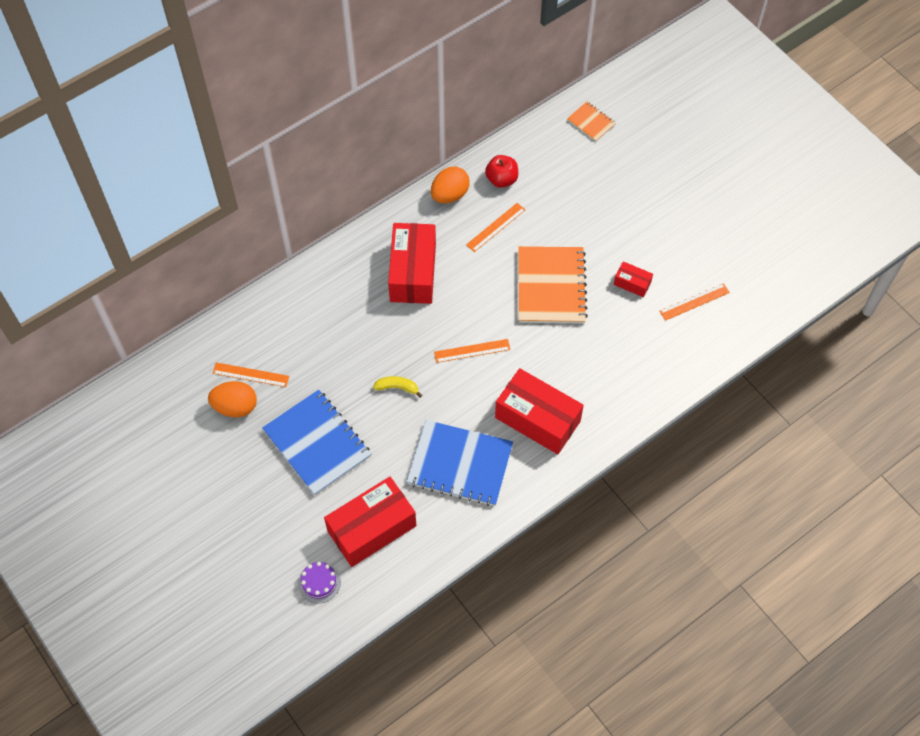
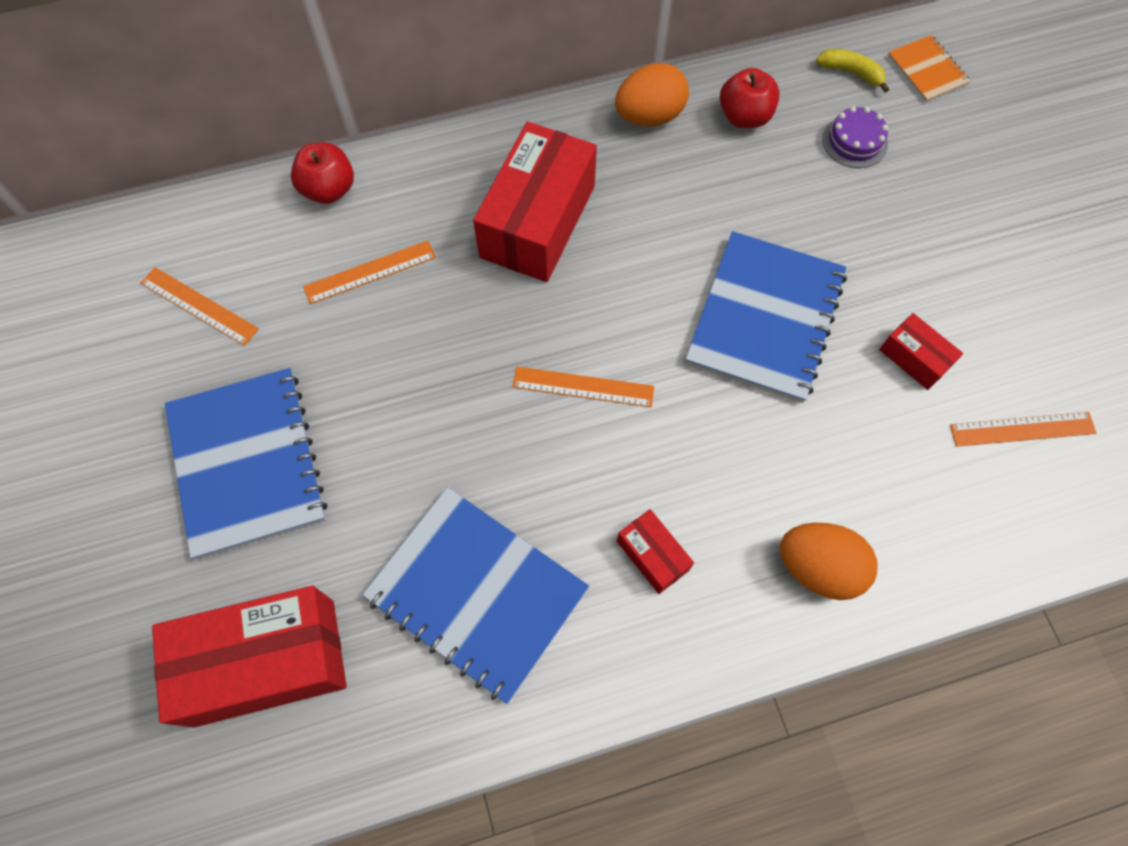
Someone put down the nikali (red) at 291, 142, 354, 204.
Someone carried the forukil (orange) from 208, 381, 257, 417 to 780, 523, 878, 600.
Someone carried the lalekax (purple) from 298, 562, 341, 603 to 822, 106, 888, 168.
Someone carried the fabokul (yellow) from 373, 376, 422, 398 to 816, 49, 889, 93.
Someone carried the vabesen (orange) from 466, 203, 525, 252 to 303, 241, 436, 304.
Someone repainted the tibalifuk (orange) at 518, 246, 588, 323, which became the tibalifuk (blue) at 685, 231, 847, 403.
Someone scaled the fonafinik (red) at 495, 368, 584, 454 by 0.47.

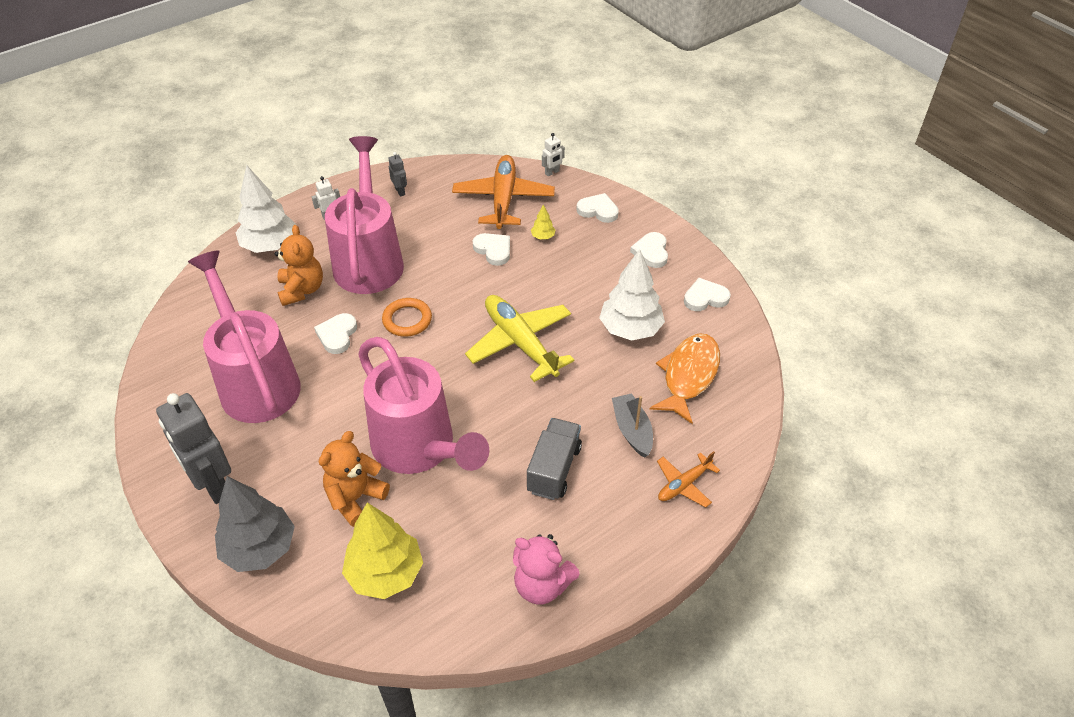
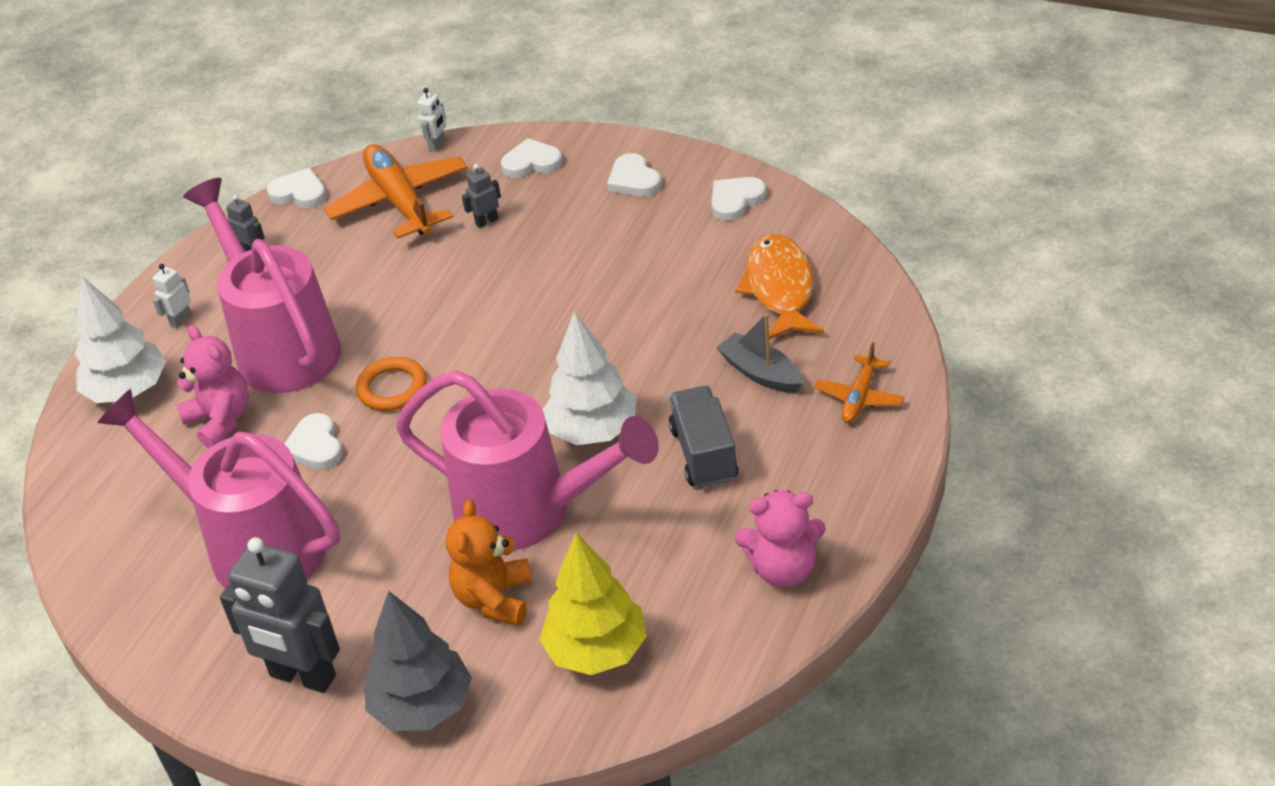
Someone took away the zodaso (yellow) at 465, 295, 574, 382.
Someone carried the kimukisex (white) from 473, 233, 510, 266 to 267, 168, 326, 208.
Someone carried the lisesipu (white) from 599, 249, 665, 341 to 542, 312, 637, 445.
Someone swapped the lisesipu (yellow) at 531, 205, 556, 239 for the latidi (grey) at 462, 164, 501, 228.
Someone repainted the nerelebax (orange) at 274, 225, 323, 306, which became the nerelebax (pink) at 176, 325, 249, 448.

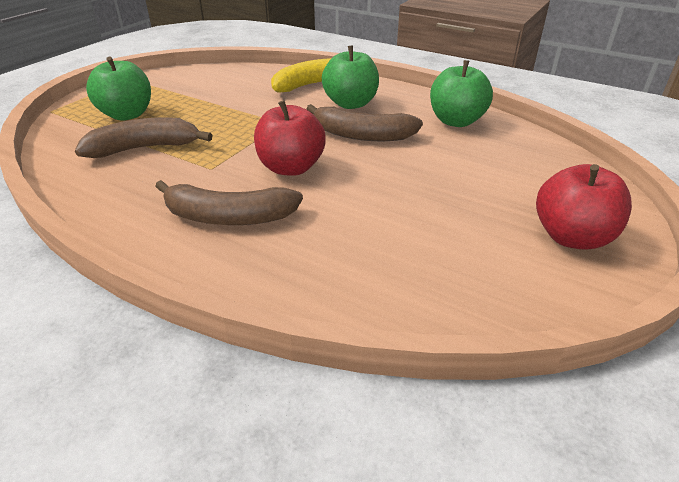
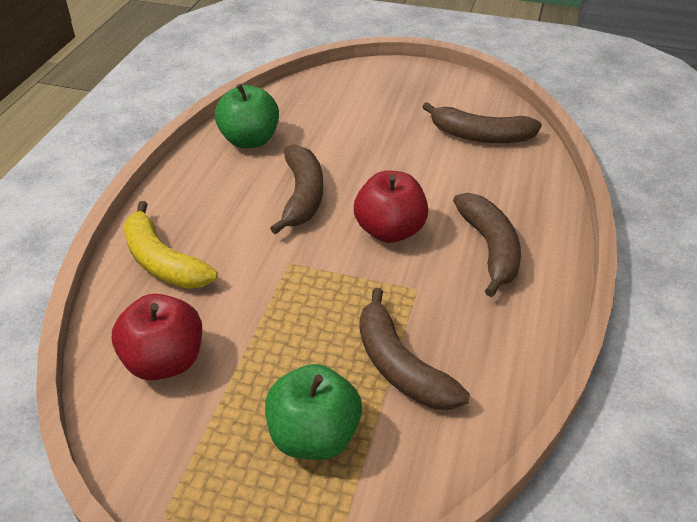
Someone took away the nikali (green) at 322, 45, 379, 109.
Someone put down the fabokul (brown) at 422, 102, 542, 143.
Someone carried the nikali (red) from 536, 164, 632, 250 to 112, 294, 202, 381.

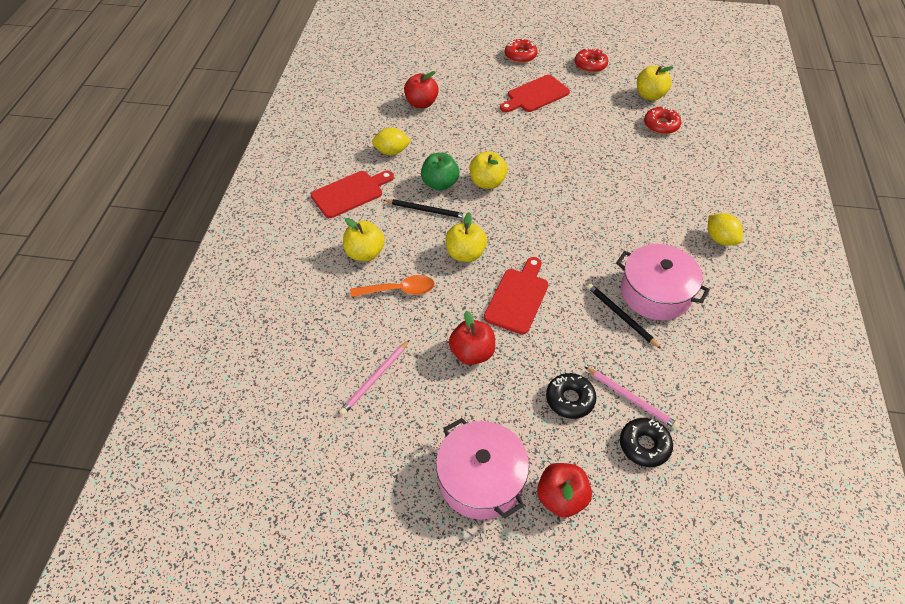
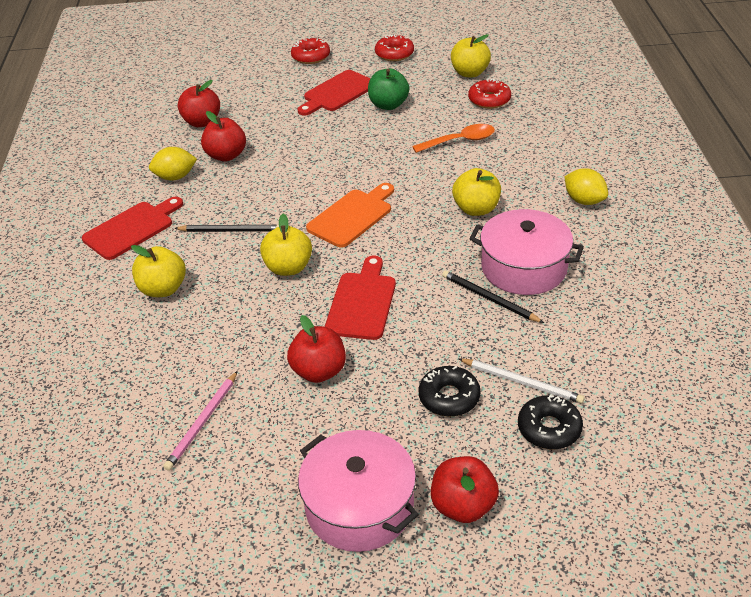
Someone put down the nikali (red) at 201, 111, 246, 161.
Someone put down the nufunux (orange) at 306, 183, 394, 248.
Someone carried the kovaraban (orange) from 351, 275, 435, 297 to 412, 124, 495, 153.
Someone carried the nikali (green) from 421, 153, 459, 191 to 368, 68, 409, 110.
Someone carried the nikali (yellow) from 470, 151, 508, 189 to 452, 168, 501, 216.
Someone repainted the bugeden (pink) at 585, 367, 680, 429, which became the bugeden (white) at 458, 358, 585, 403.

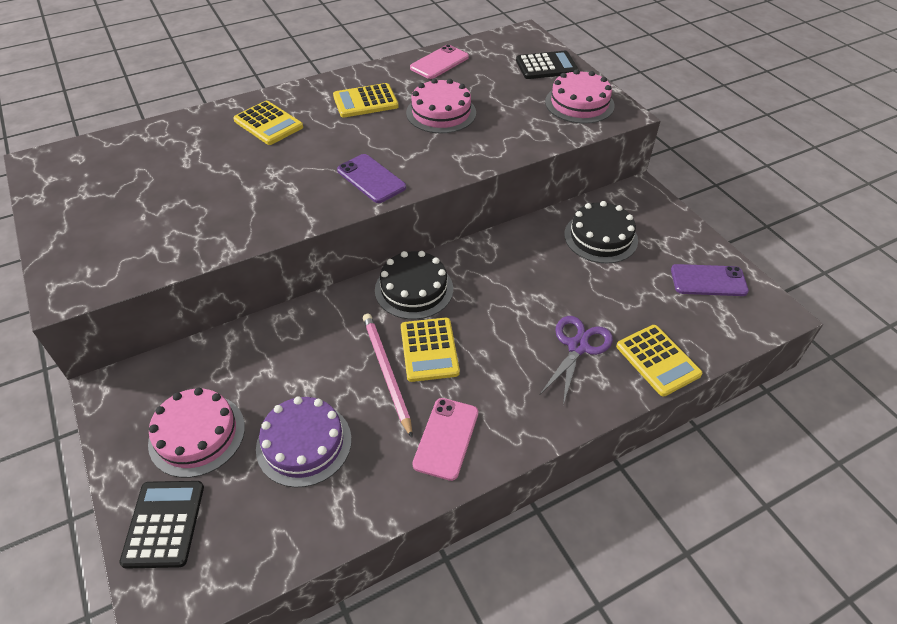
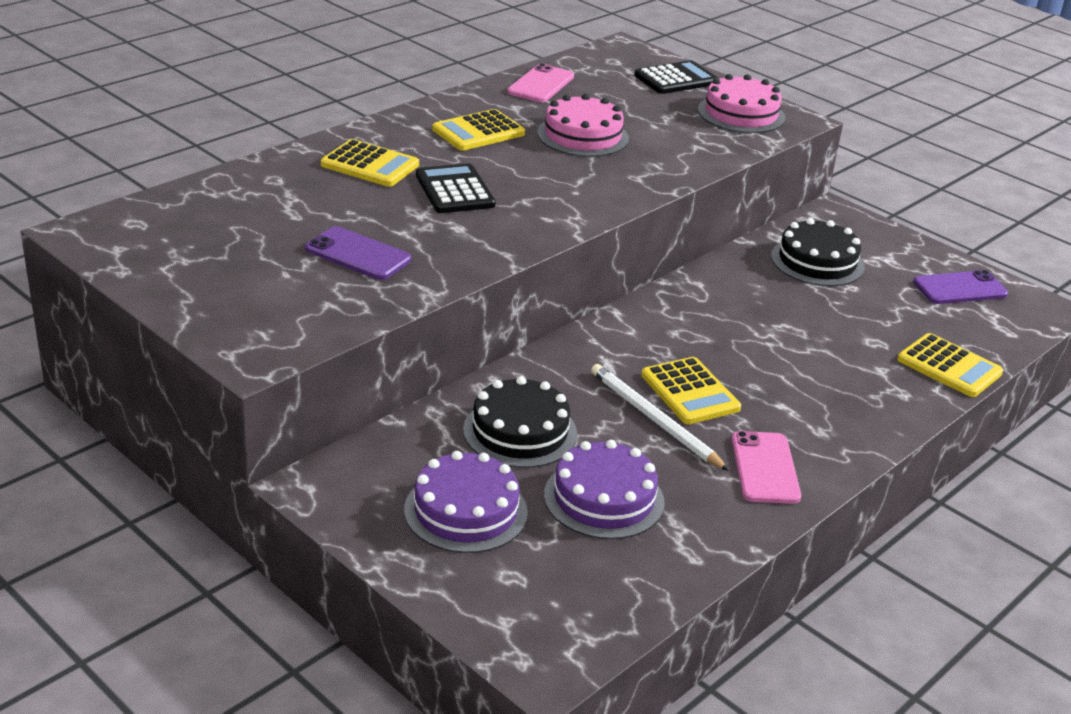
Someone took away the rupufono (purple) at 540, 316, 613, 405.
Someone carried the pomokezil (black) from 119, 481, 204, 569 to 416, 163, 496, 213.
Someone carried the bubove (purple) from 337, 154, 406, 203 to 305, 226, 411, 280.
Someone carried the lalekax (black) from 375, 251, 453, 319 to 463, 376, 577, 468.
Someone repainted the lalekax (pink) at 148, 388, 245, 478, which became the lalekax (purple) at 404, 451, 528, 553.
Someone repainted the bugeden (pink) at 363, 314, 412, 438, which became the bugeden (white) at 591, 364, 729, 471.

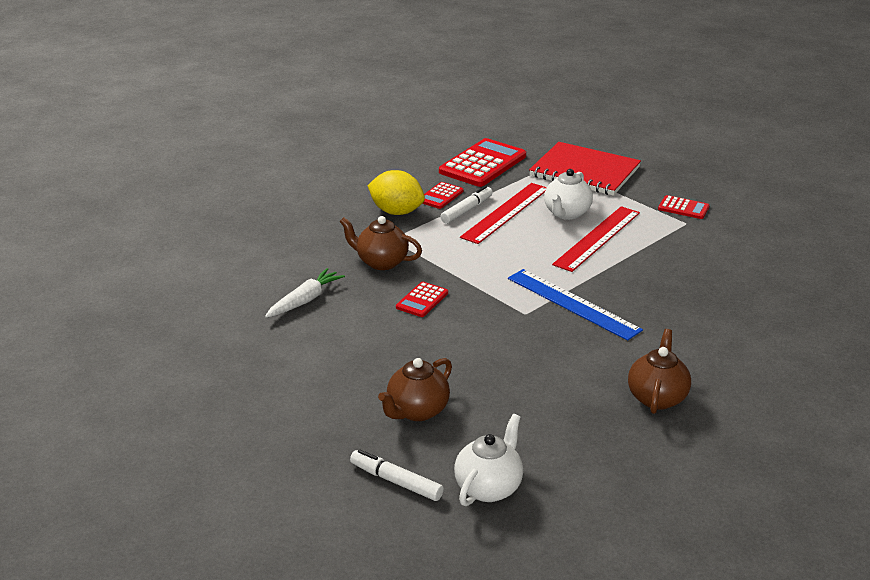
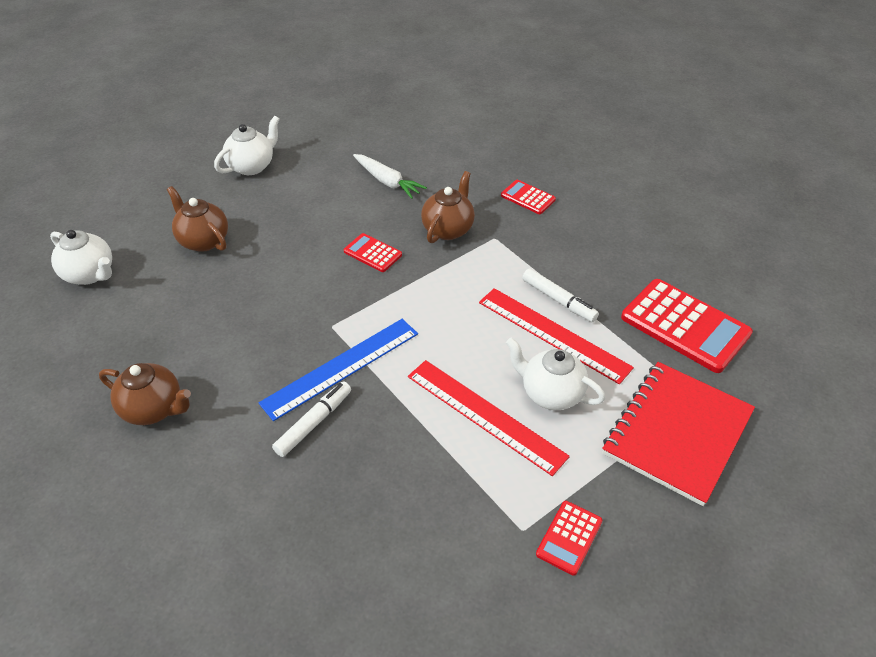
Someone took away the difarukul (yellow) at 367, 170, 425, 215.
Someone put down the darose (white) at 214, 116, 280, 175.
Someone carried the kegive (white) from 350, 449, 444, 501 to 272, 382, 351, 457.
Someone carried the pomokezil (red) from 422, 182, 464, 209 to 501, 180, 556, 214.

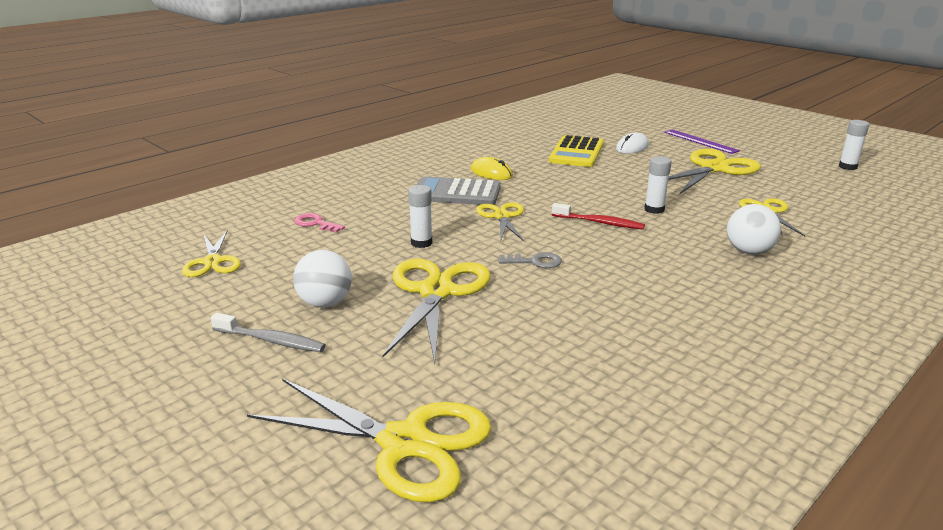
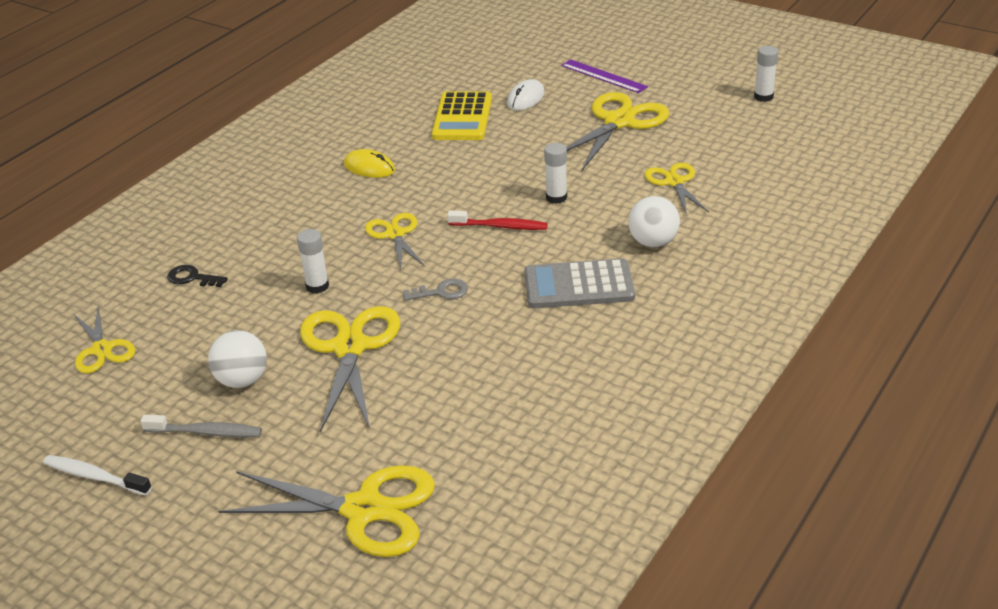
Someone put down the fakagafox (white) at 43, 455, 152, 496.
Someone carried the pomokezil (grey) from 417, 177, 501, 205 to 524, 258, 635, 308.
Someone repainted the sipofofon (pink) at 294, 213, 345, 232, which became the sipofofon (black) at 167, 265, 228, 287.

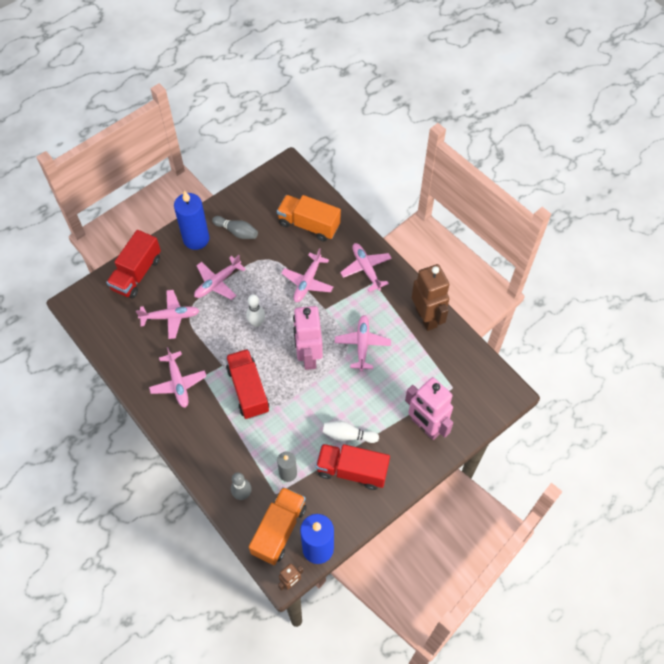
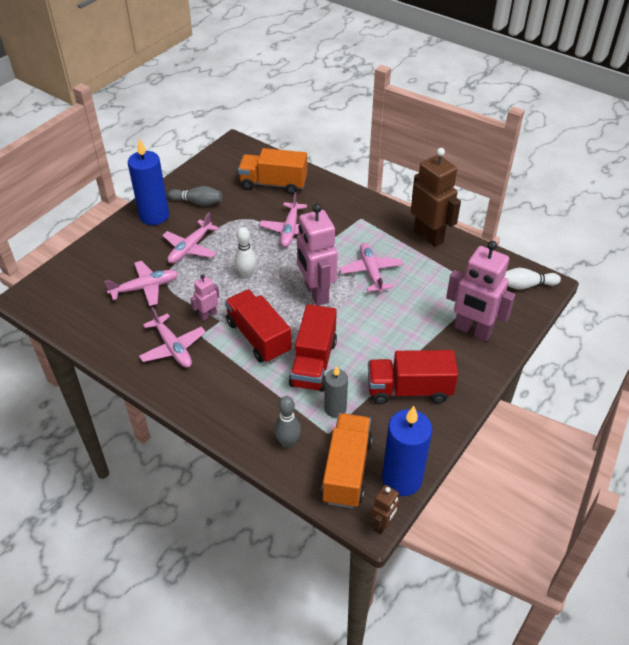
Someone took away the zodaso (pink) at 340, 243, 392, 292.
Someone put down the latidi (pink) at 190, 274, 219, 321.
Someone carried the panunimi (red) from 106, 230, 161, 298 to 289, 304, 337, 392.
Someone carried the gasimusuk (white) from 322, 421, 379, 443 to 505, 268, 561, 290.

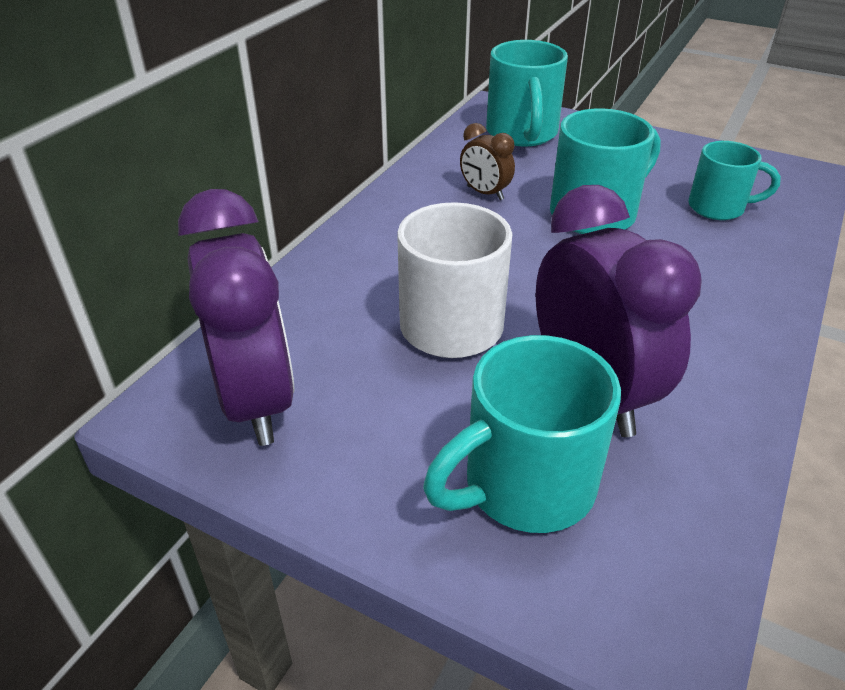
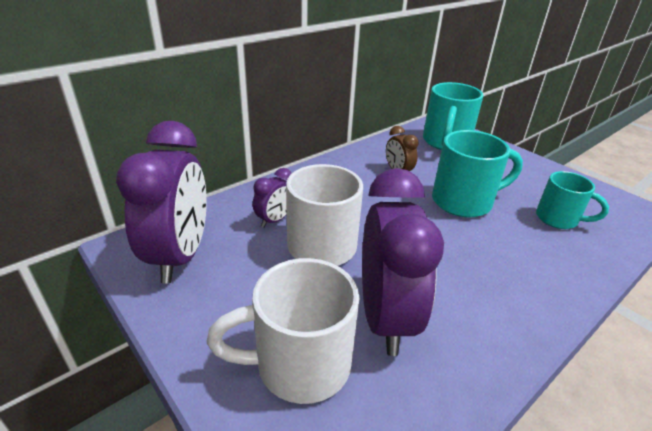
Someone put down the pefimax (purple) at 253, 168, 292, 228.
Someone repainted the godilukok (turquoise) at 423, 335, 621, 533, which became the godilukok (white) at 207, 258, 360, 404.

